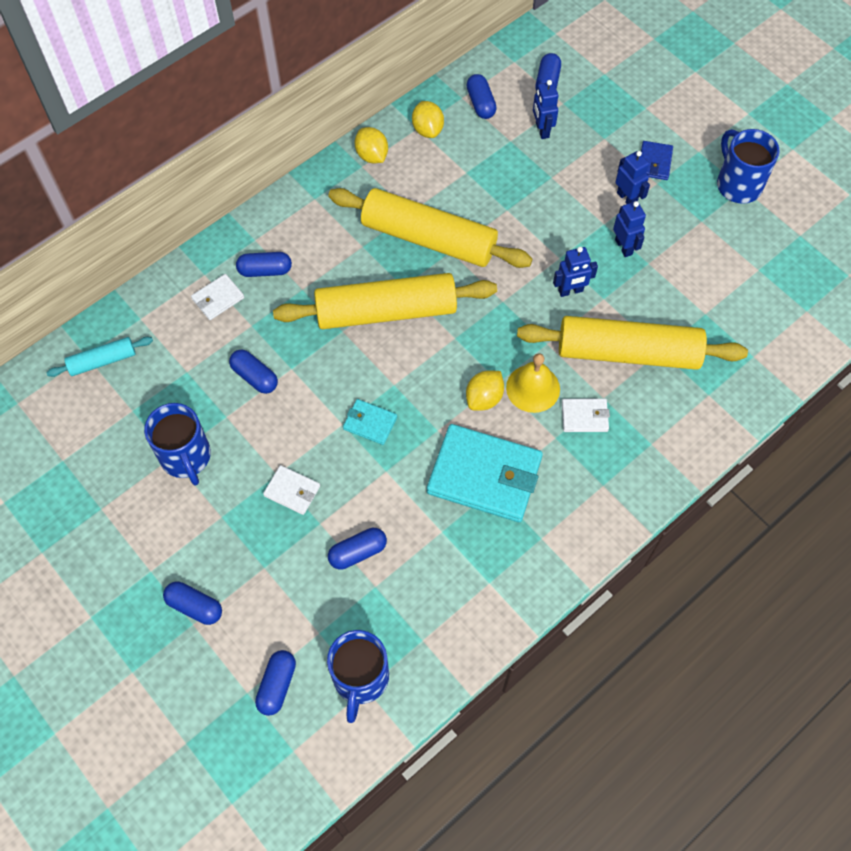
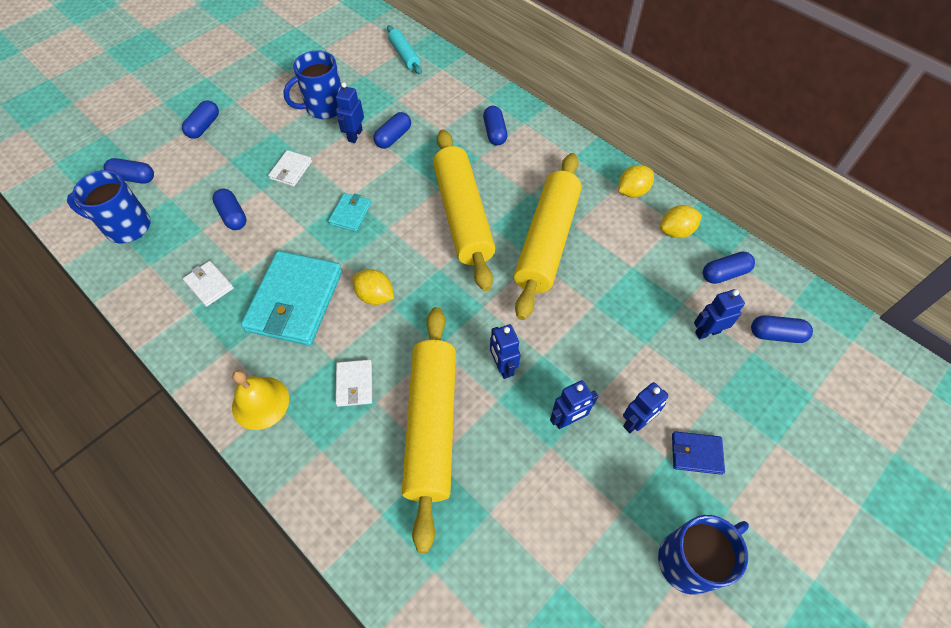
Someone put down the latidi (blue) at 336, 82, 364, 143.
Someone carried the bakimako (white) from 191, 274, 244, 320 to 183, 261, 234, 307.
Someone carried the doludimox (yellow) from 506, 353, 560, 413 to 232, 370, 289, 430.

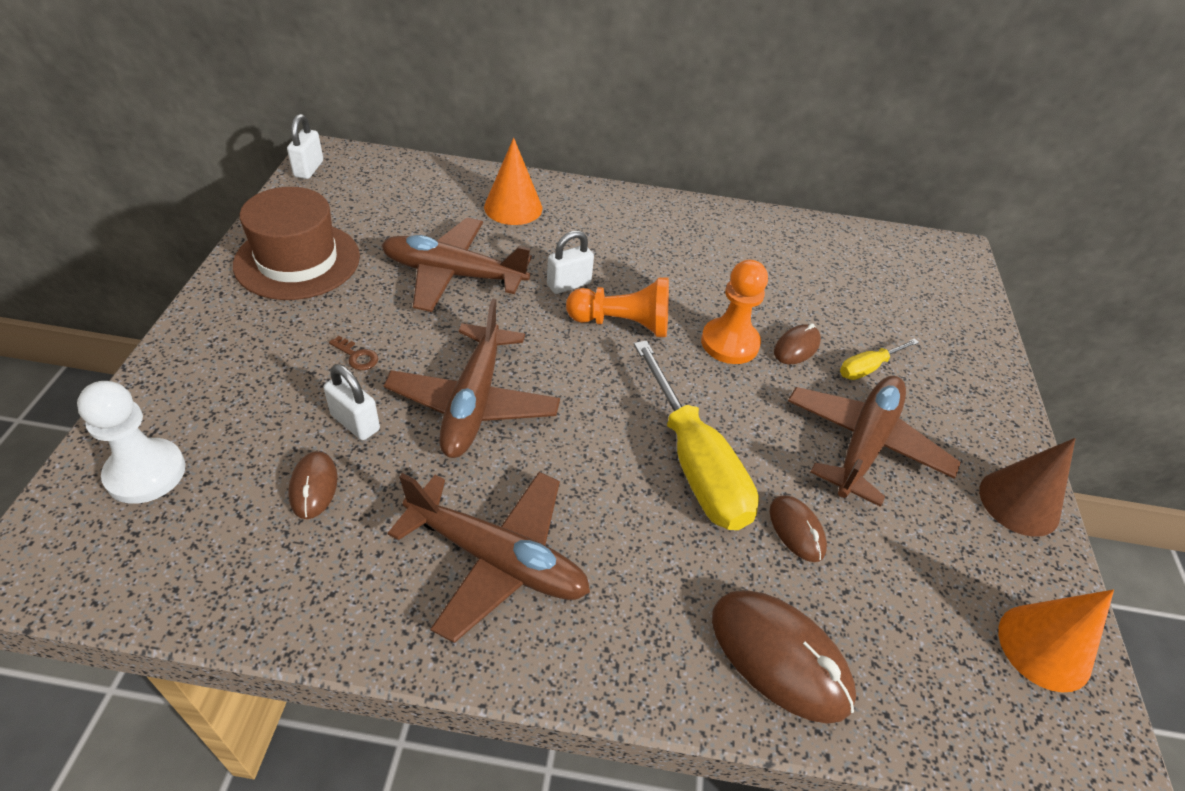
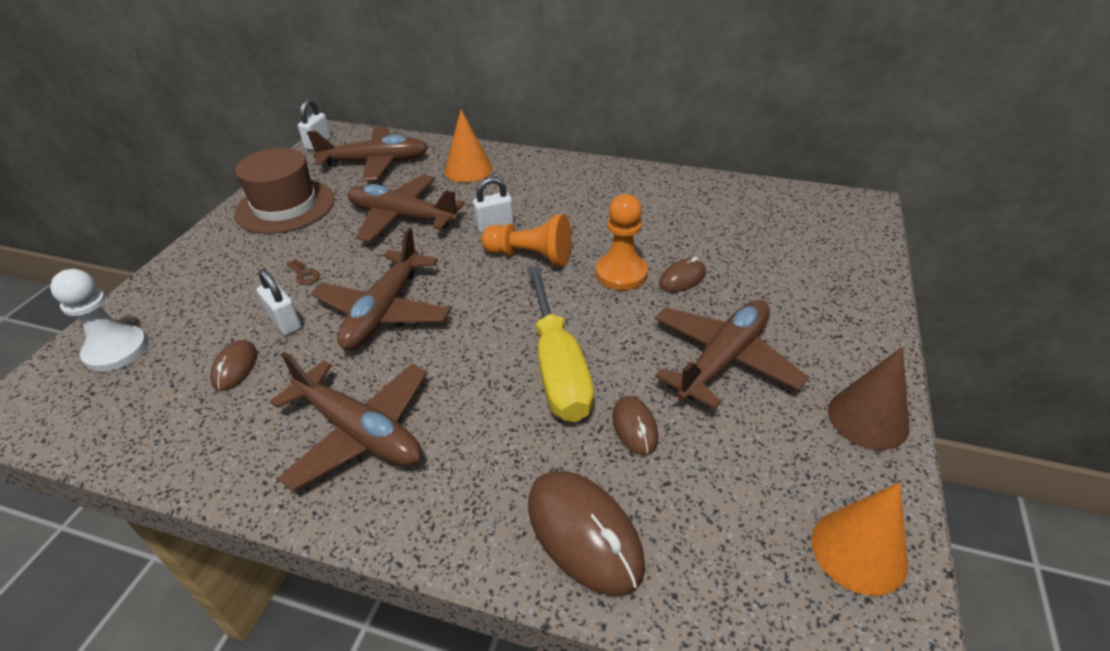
Someone took away the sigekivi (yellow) at 840, 338, 919, 380.
Someone put down the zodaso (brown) at 307, 126, 428, 181.

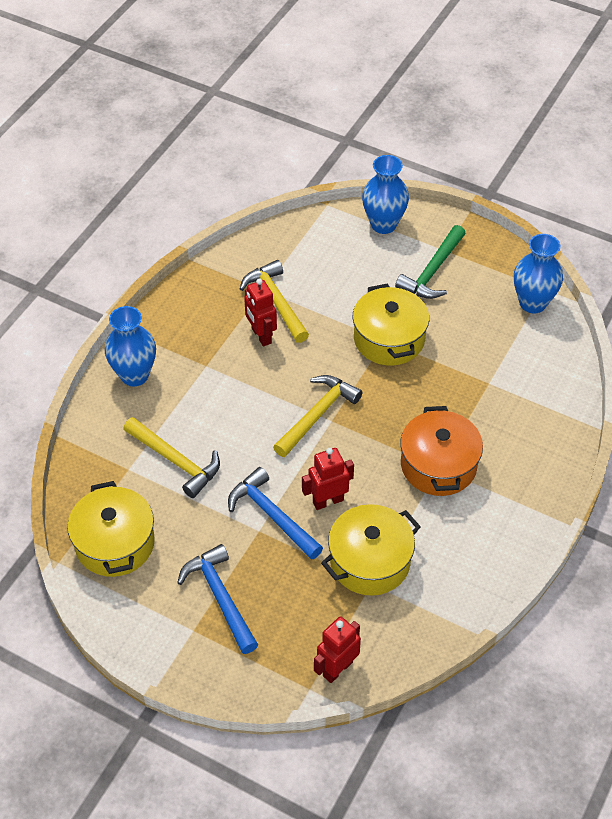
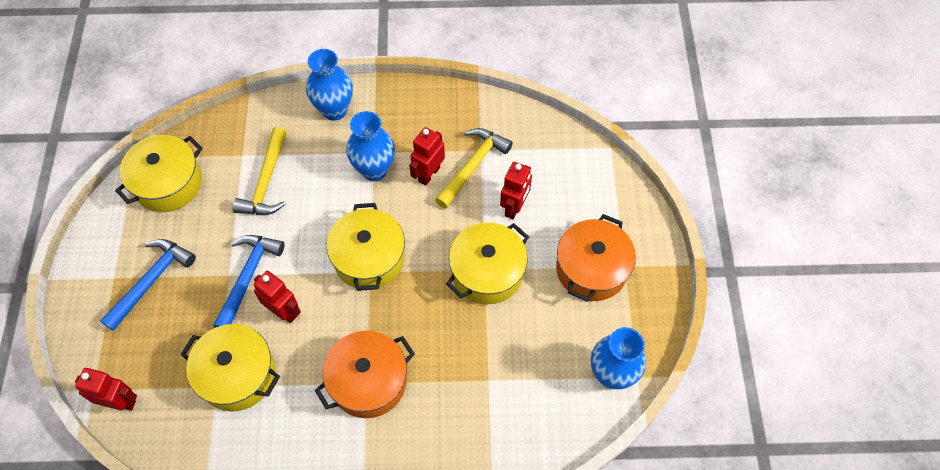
Someone put down the latidi (red) at 500, 162, 532, 219.
Someone carried the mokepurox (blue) from 362, 155, 409, 234 to 346, 111, 395, 181.
Someone swapped the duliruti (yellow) at 273, 375, 363, 457 for the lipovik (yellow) at 326, 203, 405, 291.
Someone swapped the duliruti (green) at 395, 225, 466, 299 for the lipovik (orange) at 556, 214, 636, 302.

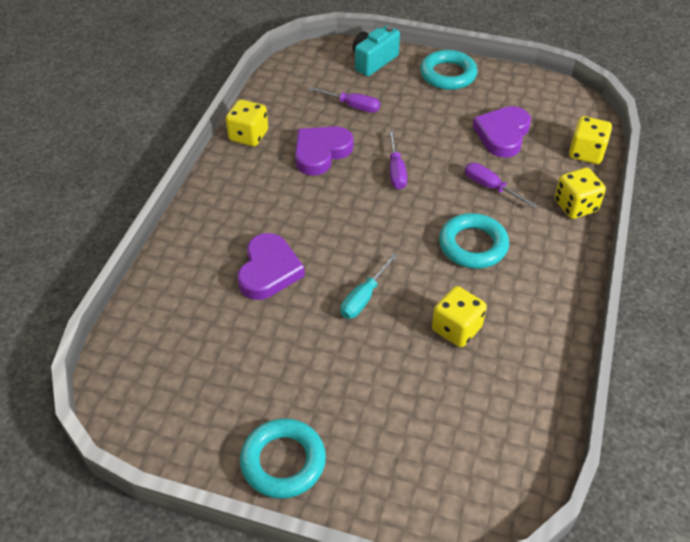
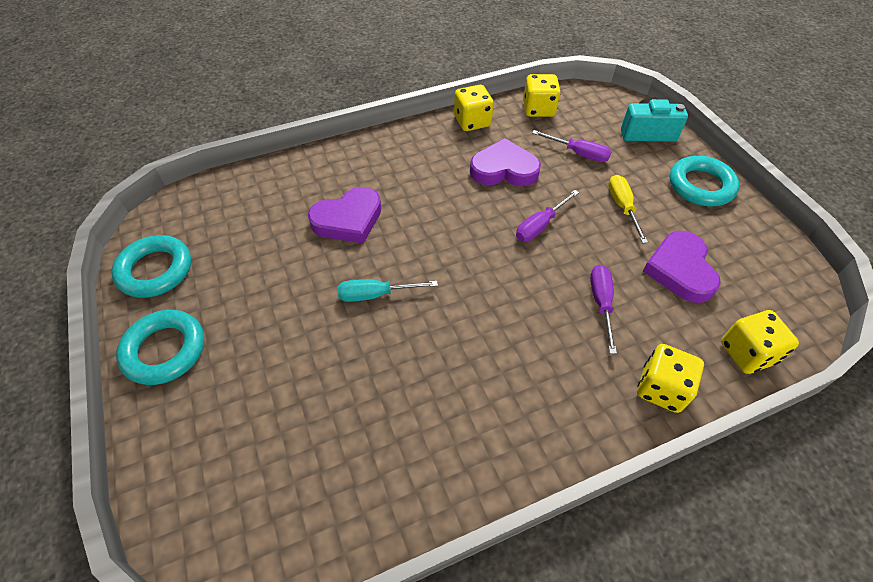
Someone put down the sigekivi (yellow) at 608, 175, 648, 243.
Someone carried the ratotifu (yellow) from 432, 286, 487, 347 to 523, 74, 561, 117.
Someone carried the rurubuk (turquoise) from 439, 213, 509, 269 to 111, 235, 191, 298.
Someone rotated the sigekivi (purple) at 308, 87, 380, 113 by 45 degrees counterclockwise.
Someone rotated the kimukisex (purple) at 473, 106, 531, 158 by 75 degrees counterclockwise.

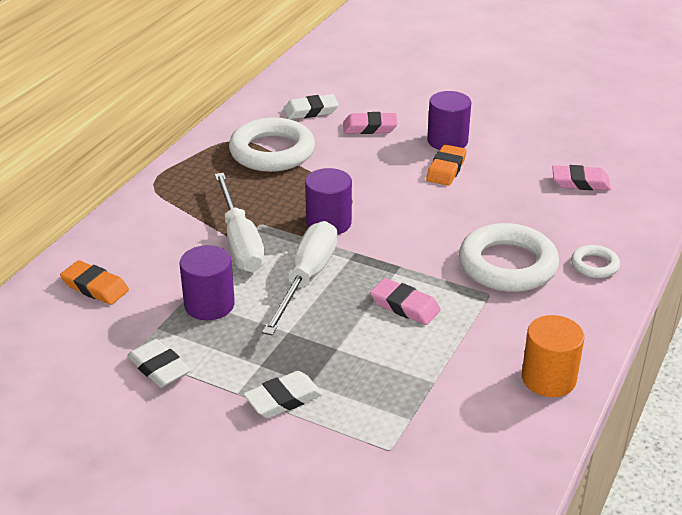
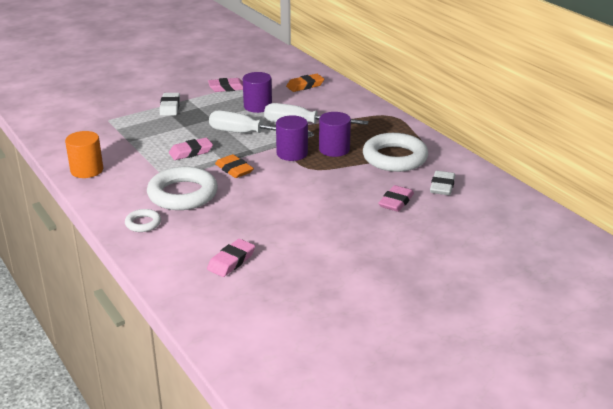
Someone carried the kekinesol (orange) from 426, 144, 467, 186 to 215, 154, 254, 178.
Someone carried the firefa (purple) from 427, 91, 471, 150 to 319, 112, 351, 157.
Someone repainted the kekinesol (white) at 127, 339, 191, 388, which became the kekinesol (pink) at 208, 78, 243, 92.
Someone rotated the sigekivi (white) at 262, 221, 337, 335 by 150 degrees clockwise.

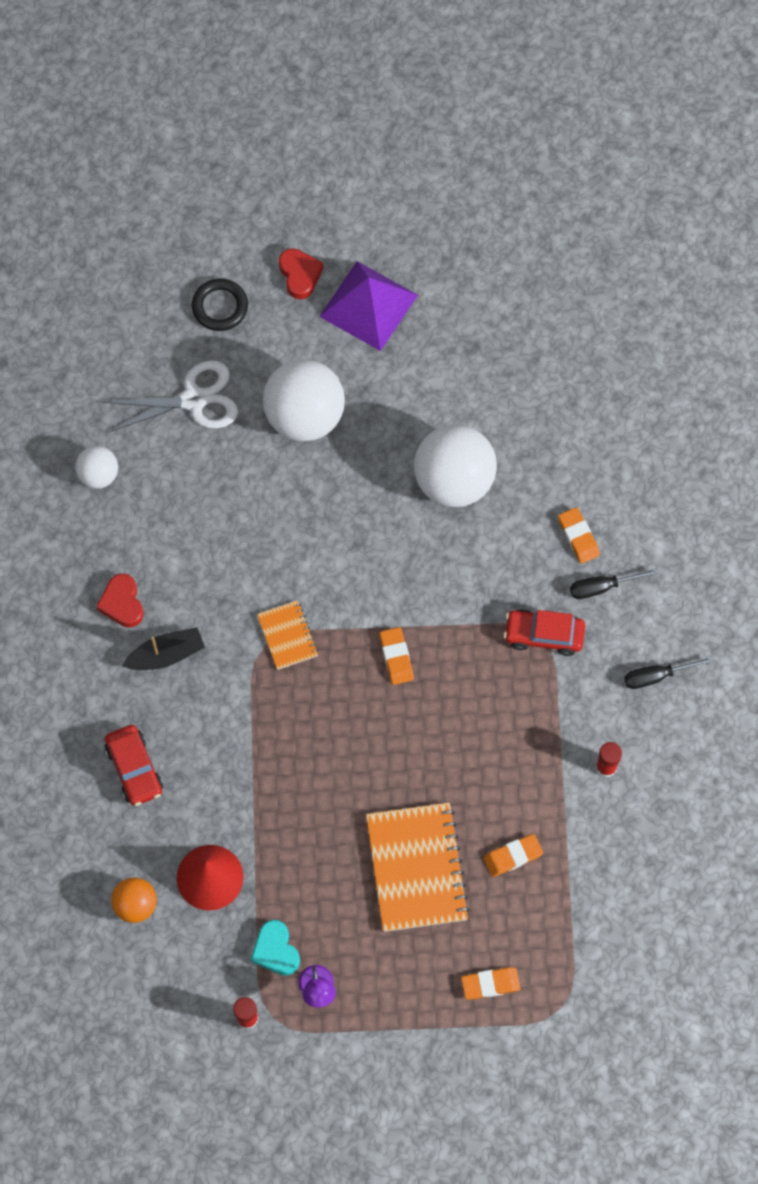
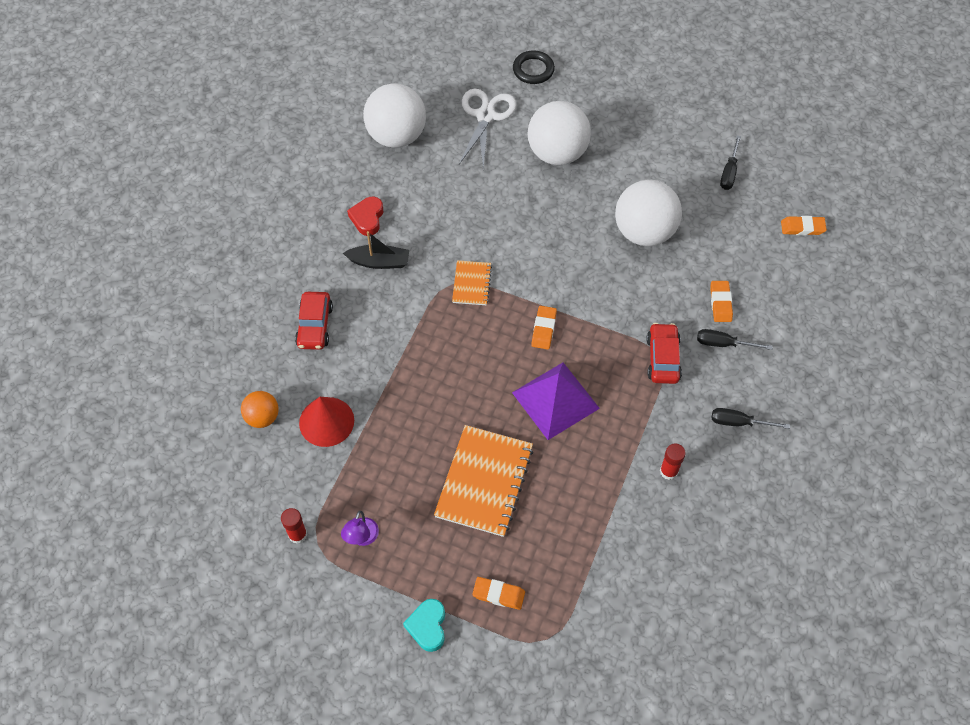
Someone took away the kimukisex (red) at 279, 248, 324, 299.
Someone put down the sigekivi (black) at 720, 136, 741, 190.
Someone carried the kimukisex (turquoise) from 251, 920, 300, 976 to 403, 599, 445, 652.
Someone carried the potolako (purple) from 319, 261, 418, 351 to 512, 363, 600, 440.
Someone carried the kekinesol (orange) from 483, 834, 543, 877 to 781, 216, 827, 235.
Someone rotated the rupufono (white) at 101, 360, 238, 432 by 90 degrees counterclockwise.
Someone rotated the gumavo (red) at 504, 609, 585, 656 by 60 degrees clockwise.
Someone scaled the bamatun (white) at 75, 446, 118, 489 by 1.93.

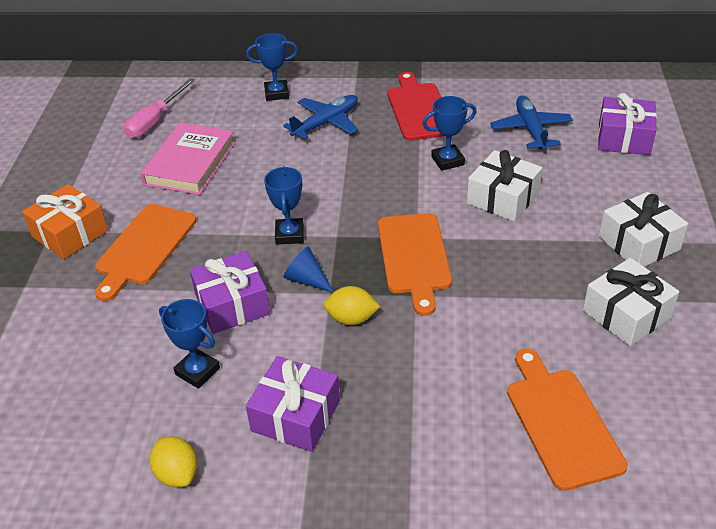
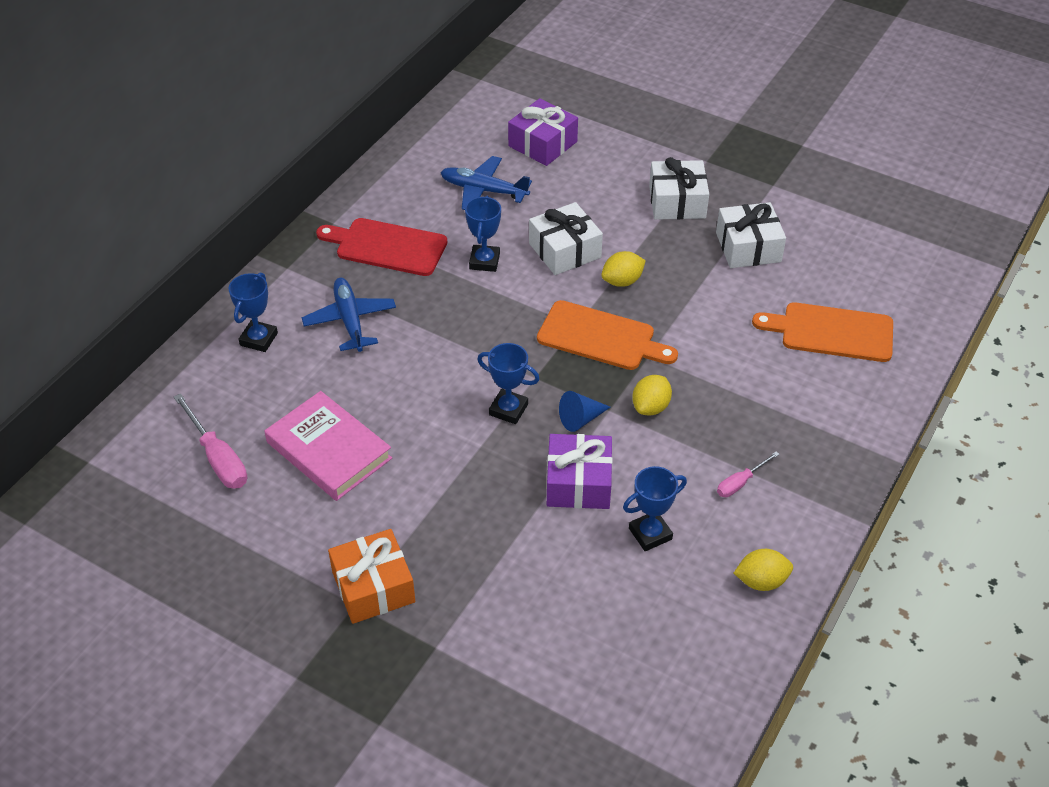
Someone took away the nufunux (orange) at 95, 204, 197, 301.
Someone put down the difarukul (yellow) at 601, 251, 646, 287.
Someone swapped the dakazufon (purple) at 246, 356, 340, 452 for the sigekivi (pink) at 717, 451, 780, 497.

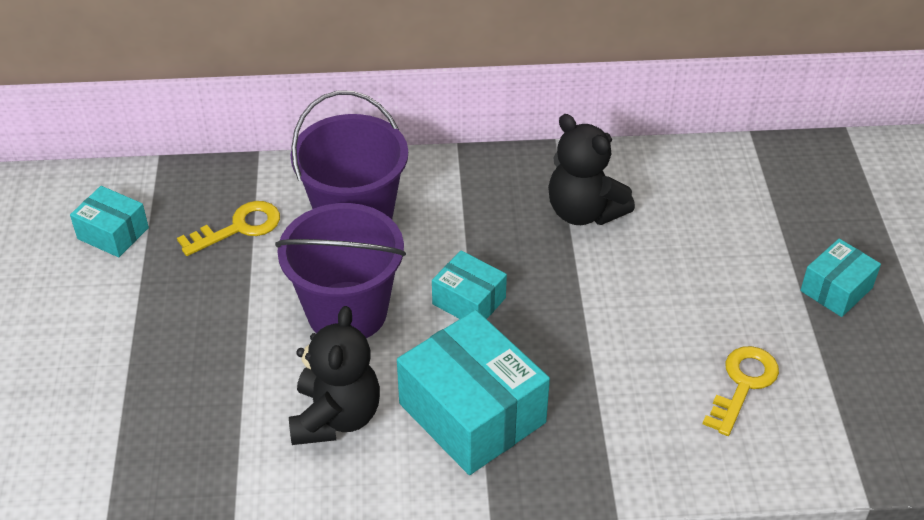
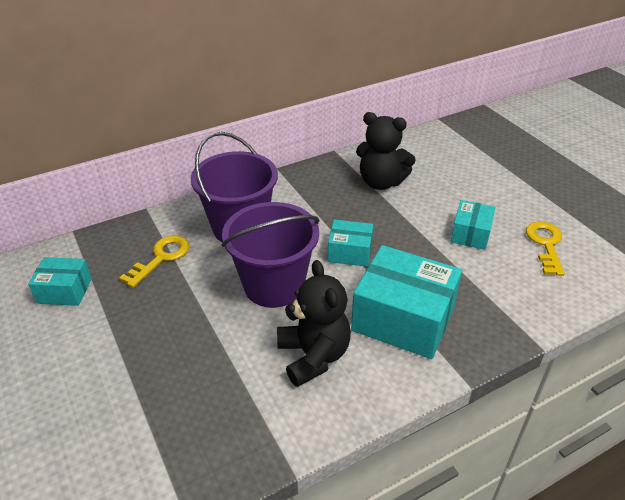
Someone carried the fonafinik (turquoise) from 800, 239, 881, 317 to 450, 200, 496, 250.

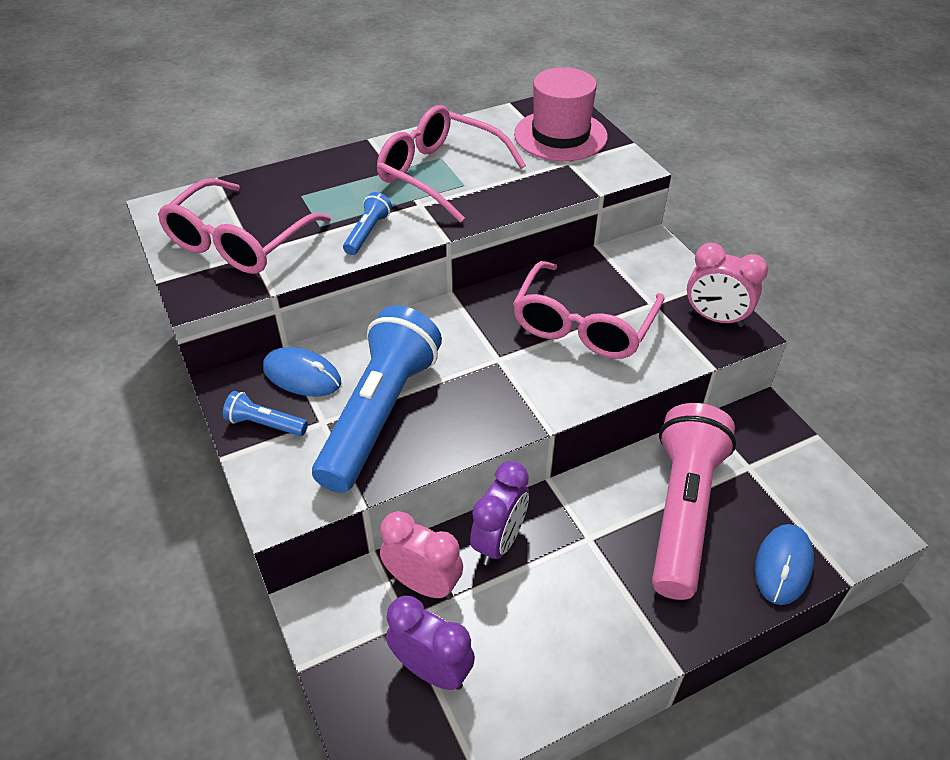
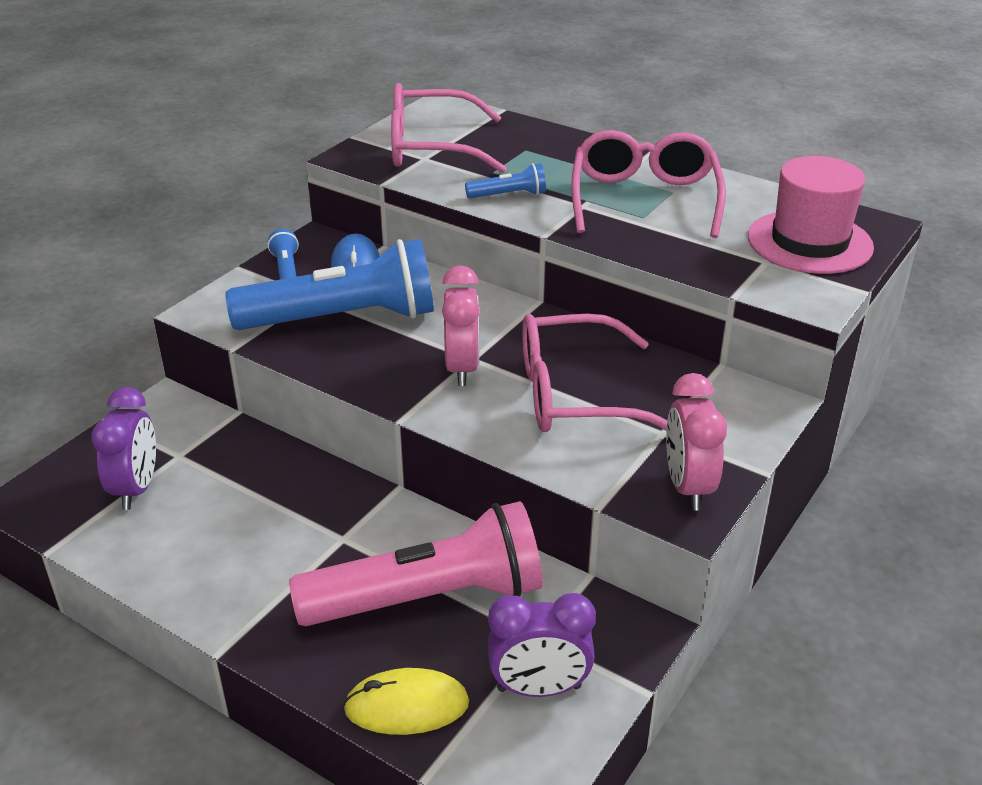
Someone carried the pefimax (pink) from 380, 511, 463, 599 to 442, 265, 480, 386.
Someone carried the pefimax (purple) from 470, 461, 529, 566 to 488, 593, 596, 697.
Someone repainted the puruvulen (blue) at 755, 524, 814, 605, which became the puruvulen (yellow) at 343, 668, 469, 735.

